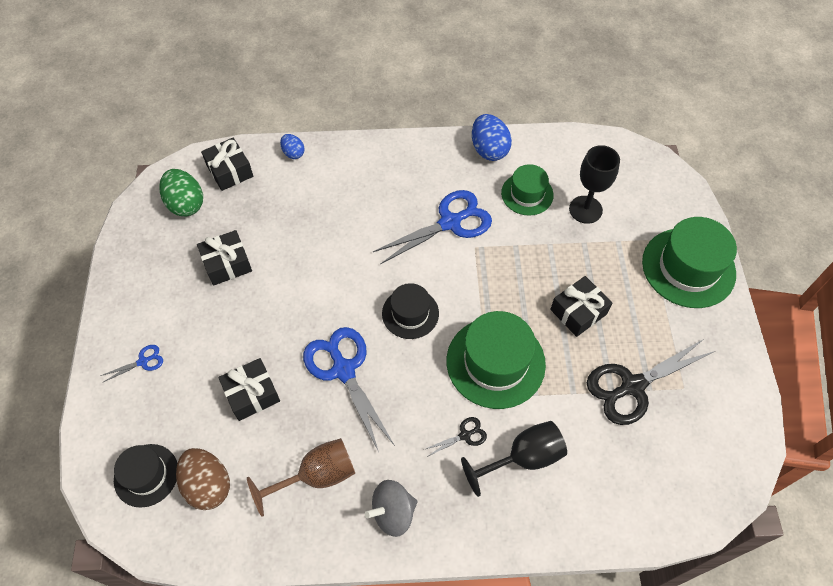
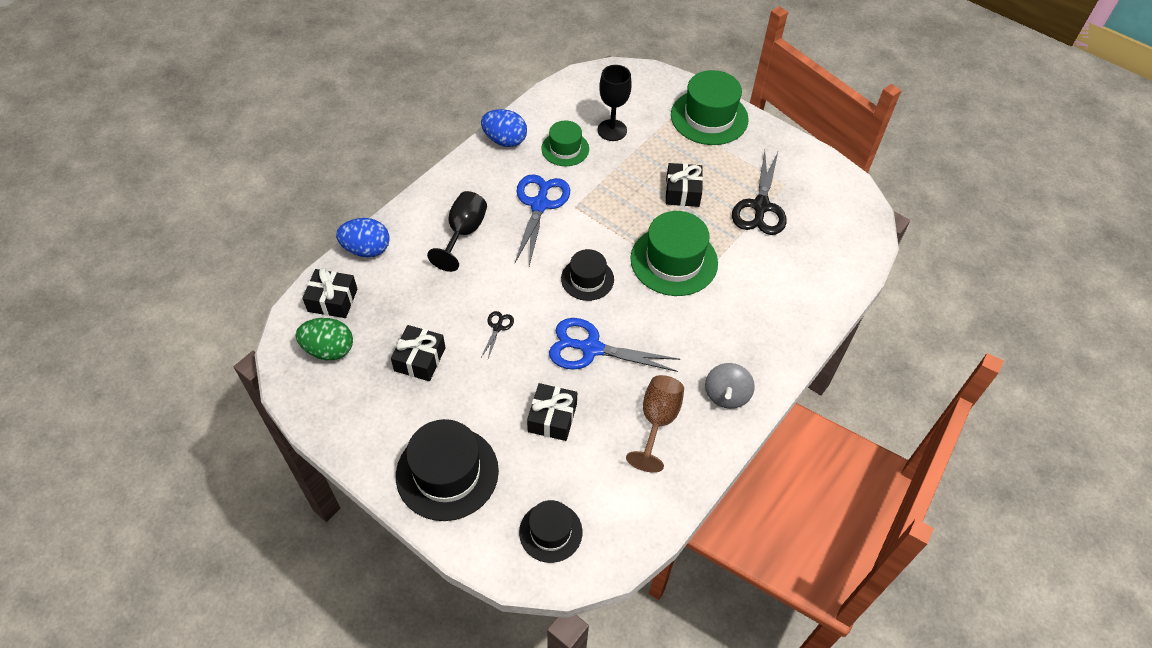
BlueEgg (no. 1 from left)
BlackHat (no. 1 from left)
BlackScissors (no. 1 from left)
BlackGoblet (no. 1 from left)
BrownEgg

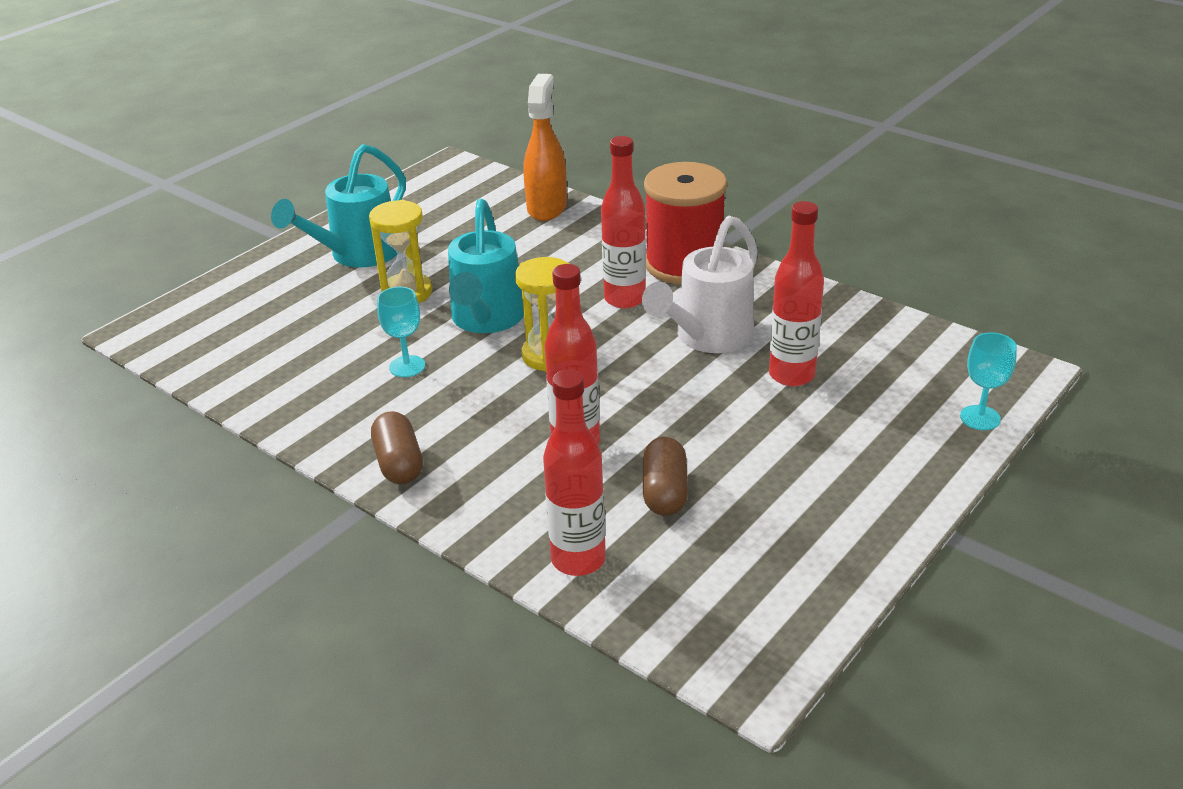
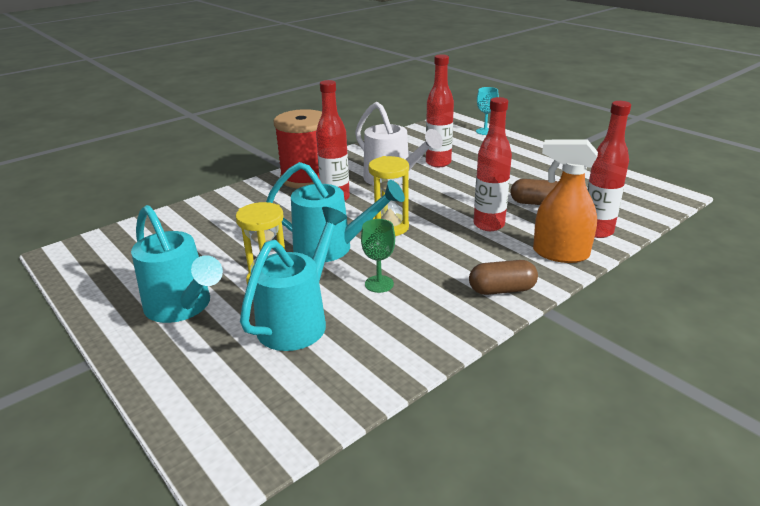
OrangeSprayBottle
GreenGoblet
TurquoiseWateringCan (no. 2 from left)

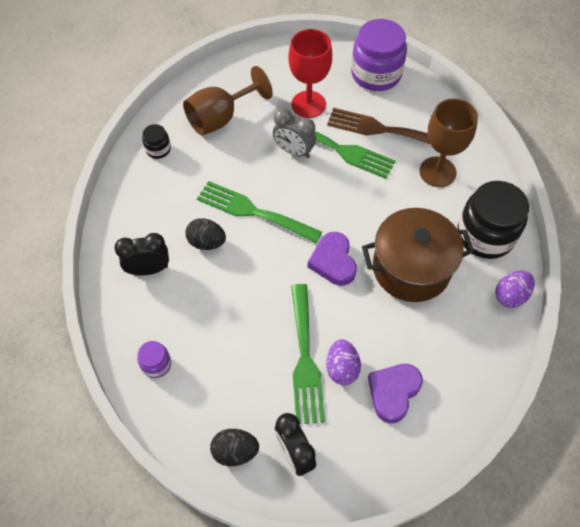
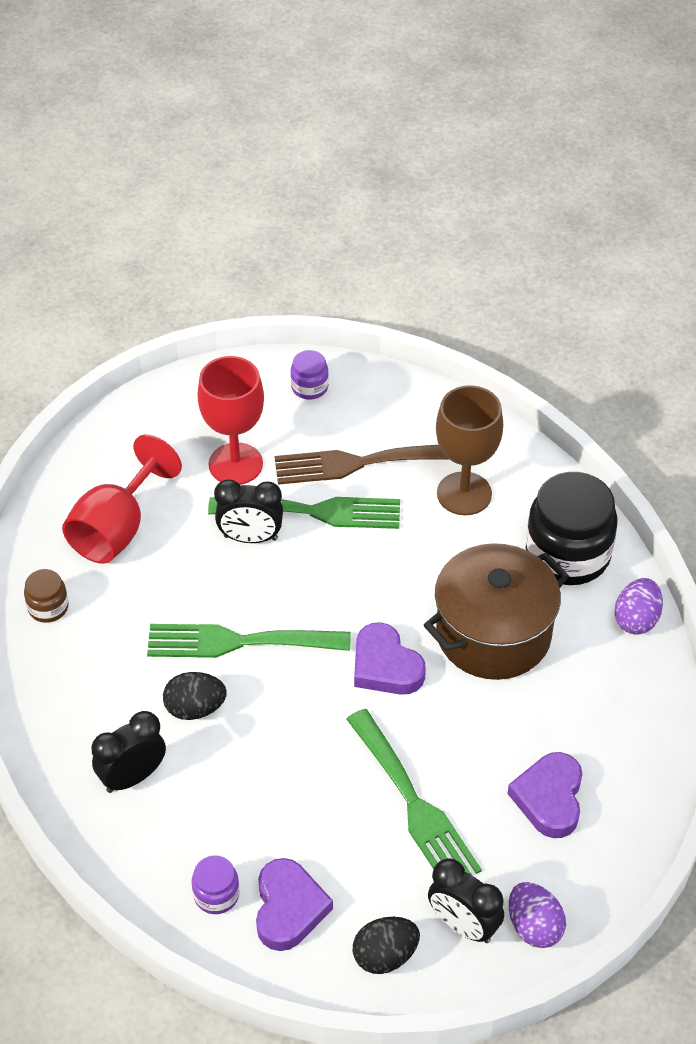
PurpleJar (no. 2 from left)
RedGoblet (no. 1 from left)
BlackClock (no. 2 from left)
BrownJar
PurpleEgg (no. 1 from left)
PurpleHeart (no. 1 from left)

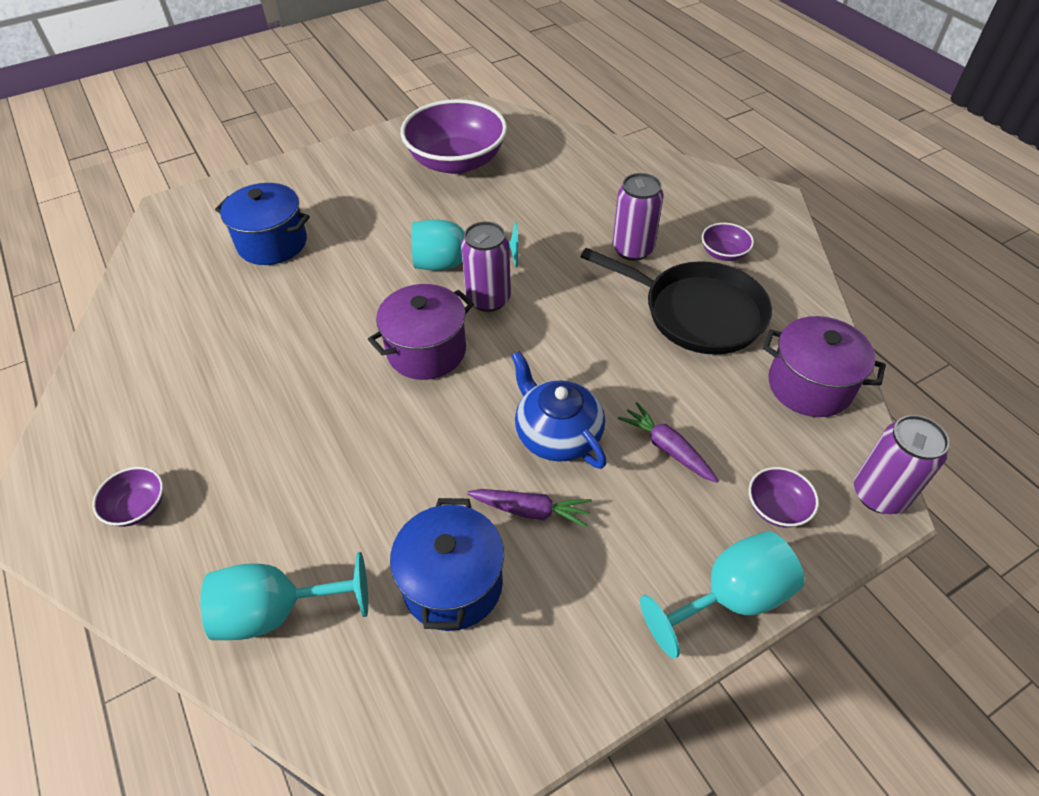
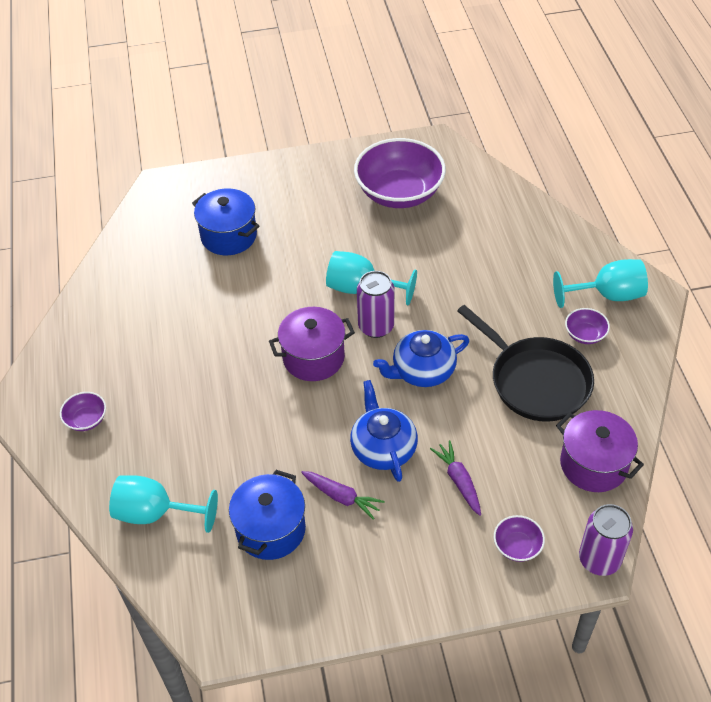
PurpleCan (no. 2 from left in the first image)
TurquoiseGoblet (no. 3 from left)
BlueTeapot (no. 2 from left)

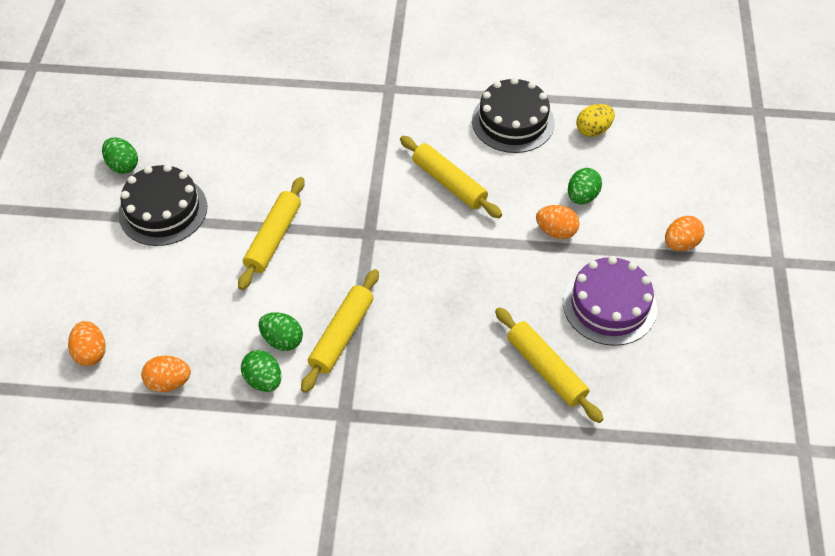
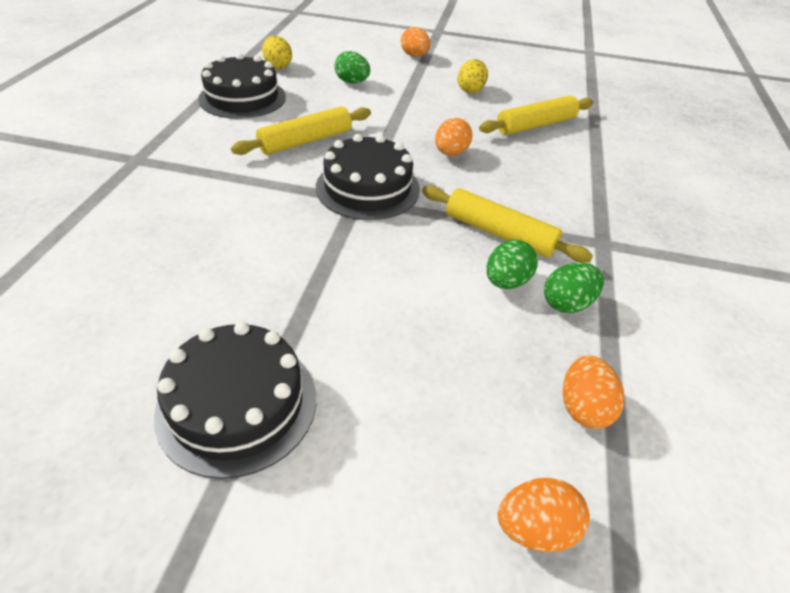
GreenEgg (no. 1 from left in the first image)
YellowRollingPin (no. 1 from left in the first image)
OrangeEgg (no. 2 from left)
YellowEgg (no. 2 from left)
BlackCake (no. 3 from left)

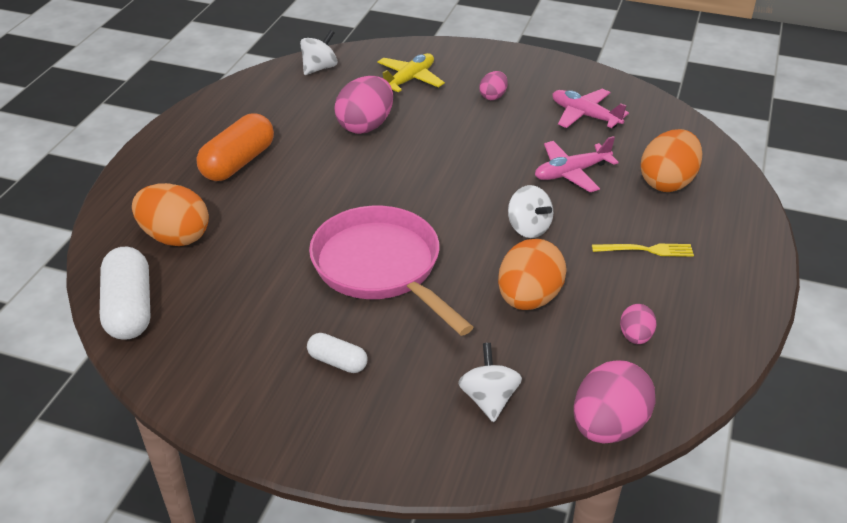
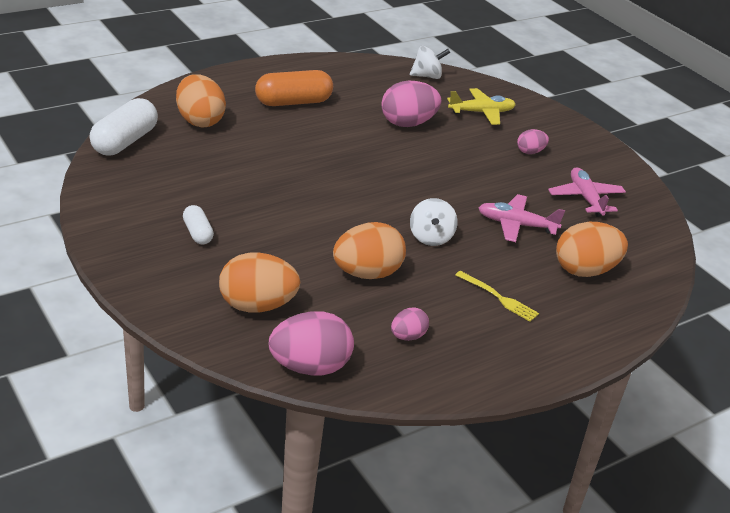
PinkPan
OrangeEgg (no. 2 from left)

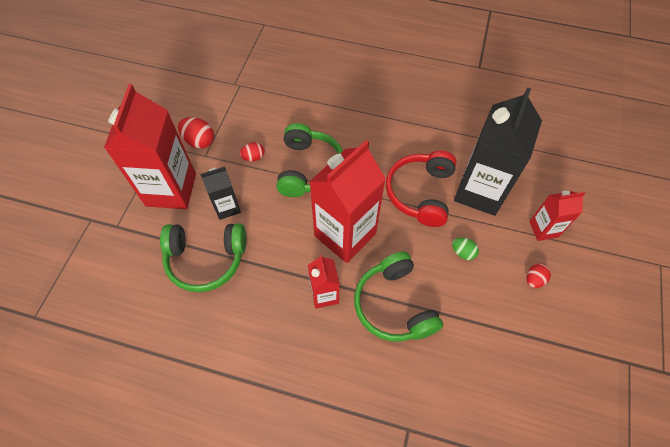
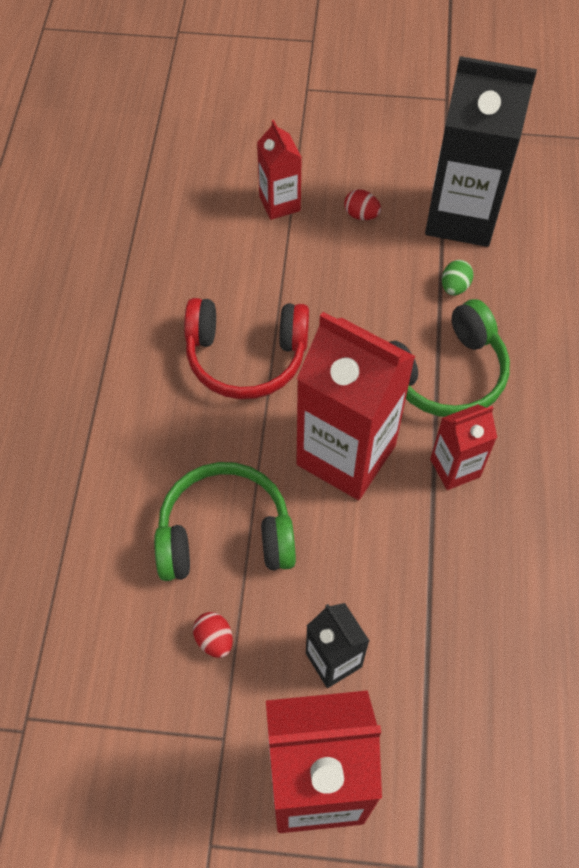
BlackCarton (no. 2 from left)
RedEgg (no. 1 from left in the first image)
GreenHeadphones (no. 1 from left in the first image)
GreenEgg

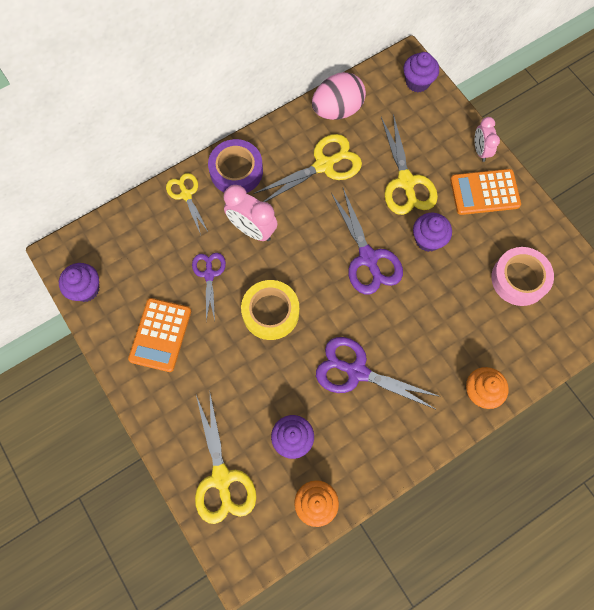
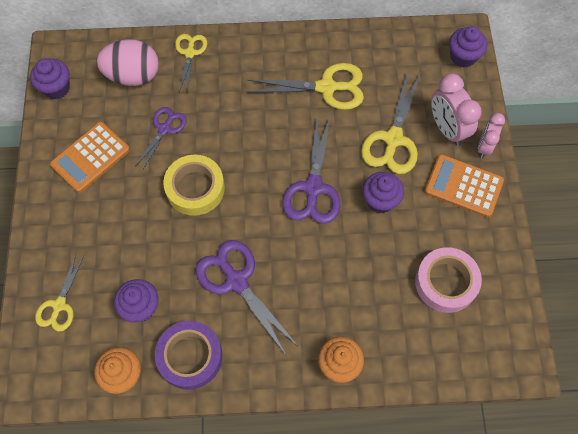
PinkEgg
PurpleTape
PinkClock (no. 1 from left)
YellowScissors (no. 1 from left)

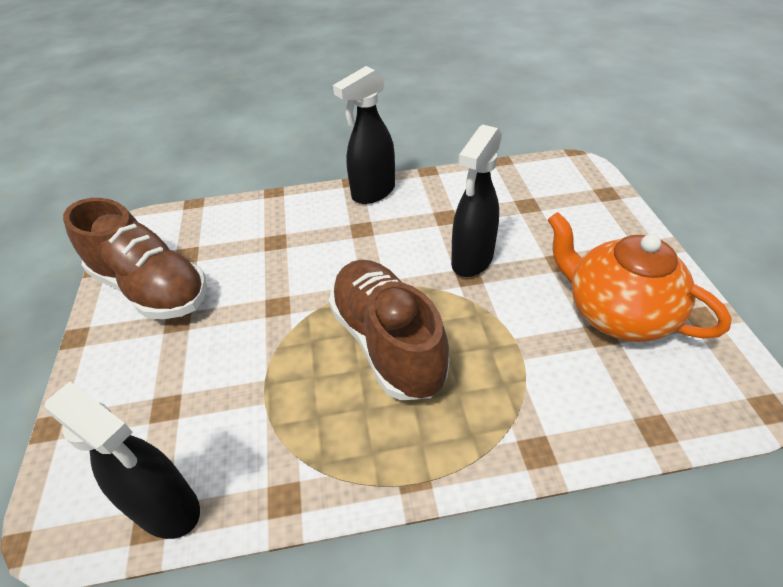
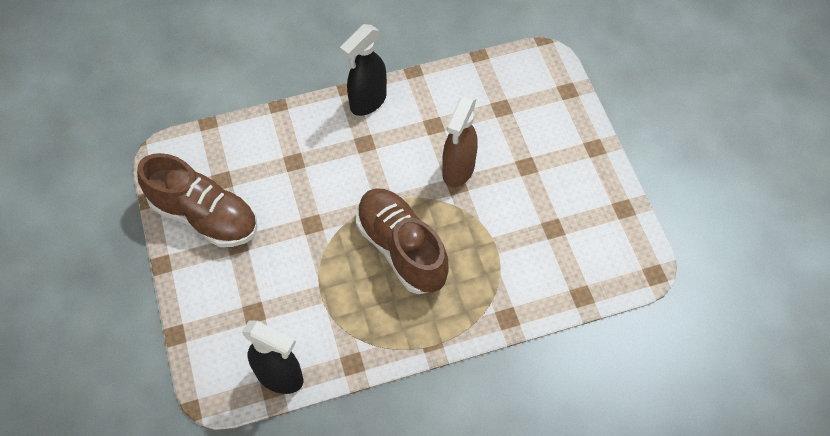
BrownSprayBottle
OrangeTeapot

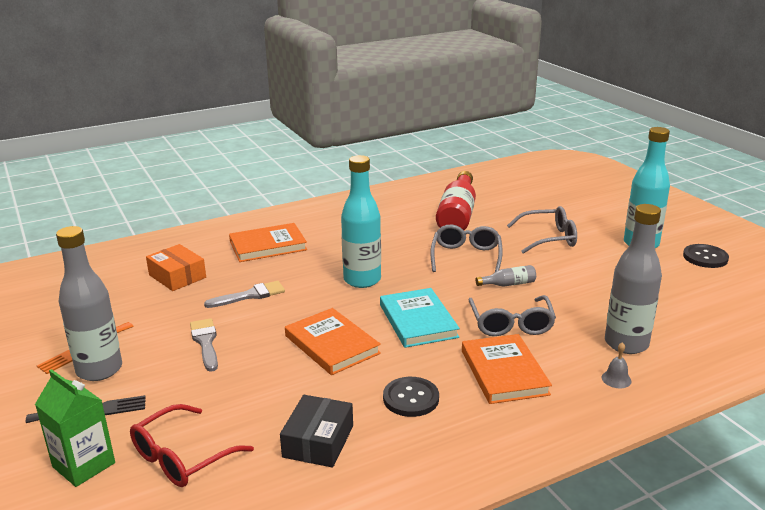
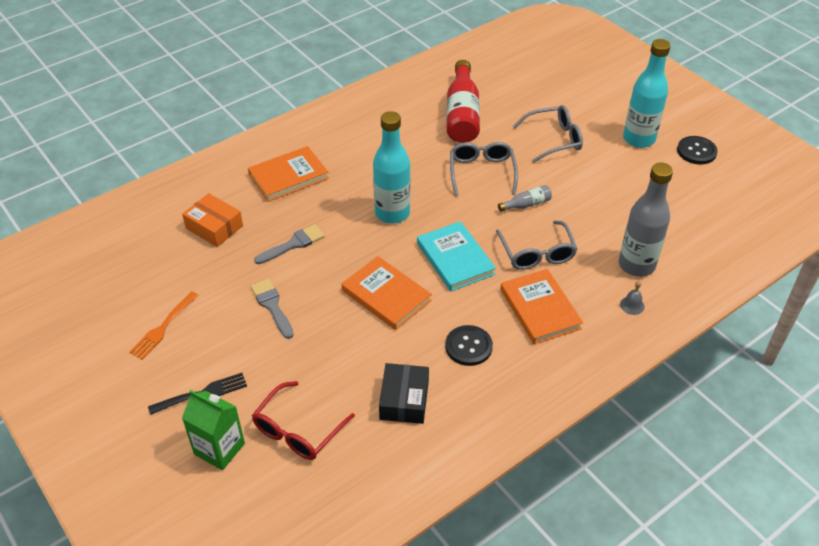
GreyBottle (no. 1 from left in the first image)

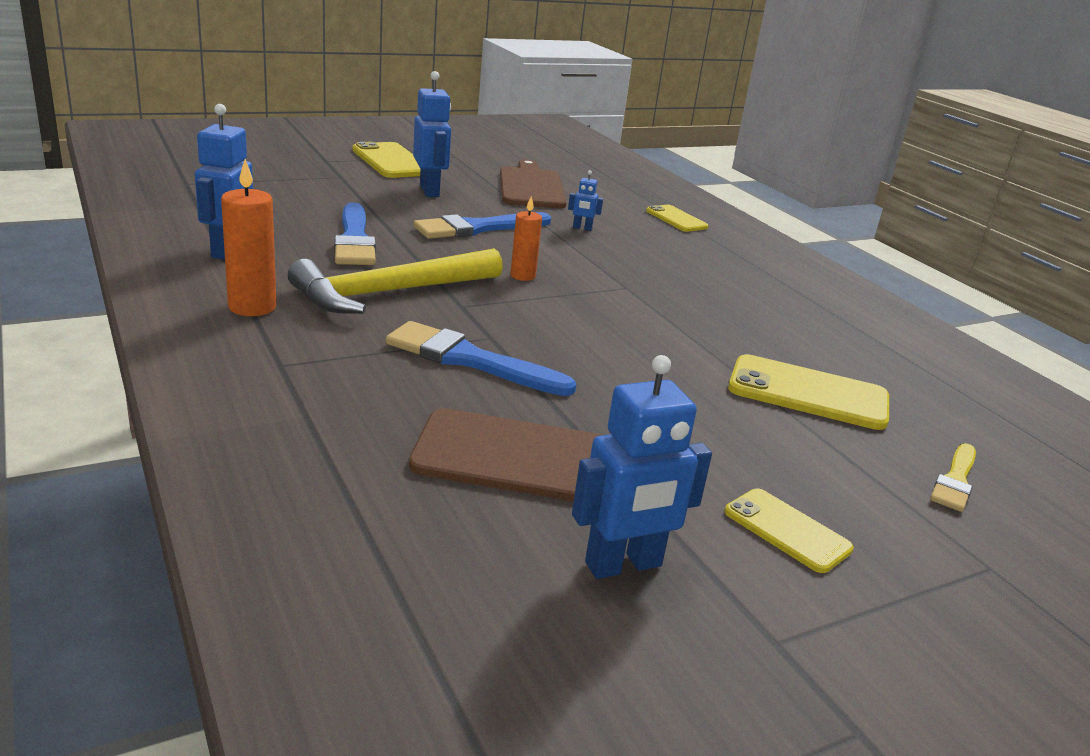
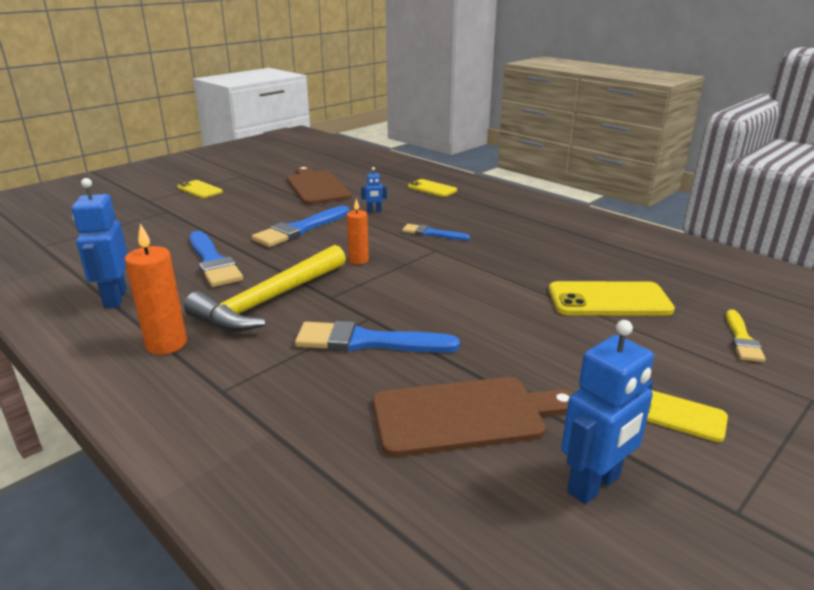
BlueRobot (no. 2 from left in the first image)
YellowPhone (no. 1 from left)
BlueBrush (no. 4 from left)

